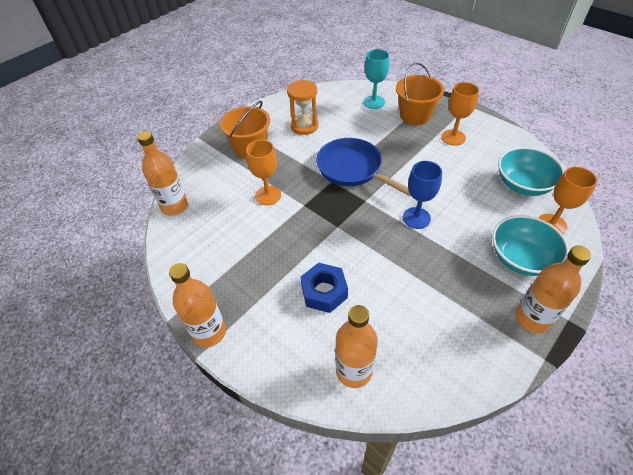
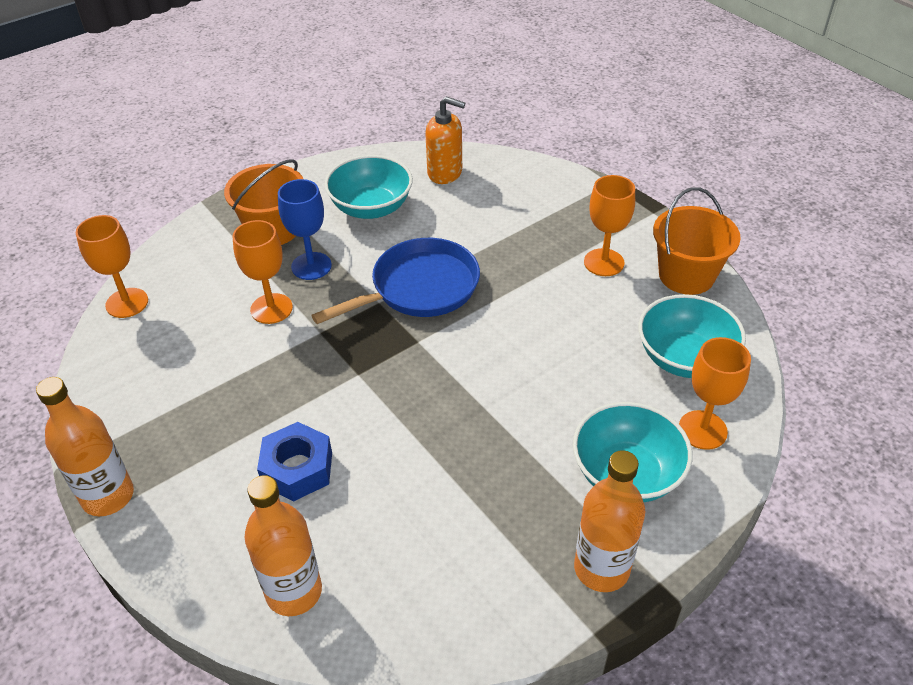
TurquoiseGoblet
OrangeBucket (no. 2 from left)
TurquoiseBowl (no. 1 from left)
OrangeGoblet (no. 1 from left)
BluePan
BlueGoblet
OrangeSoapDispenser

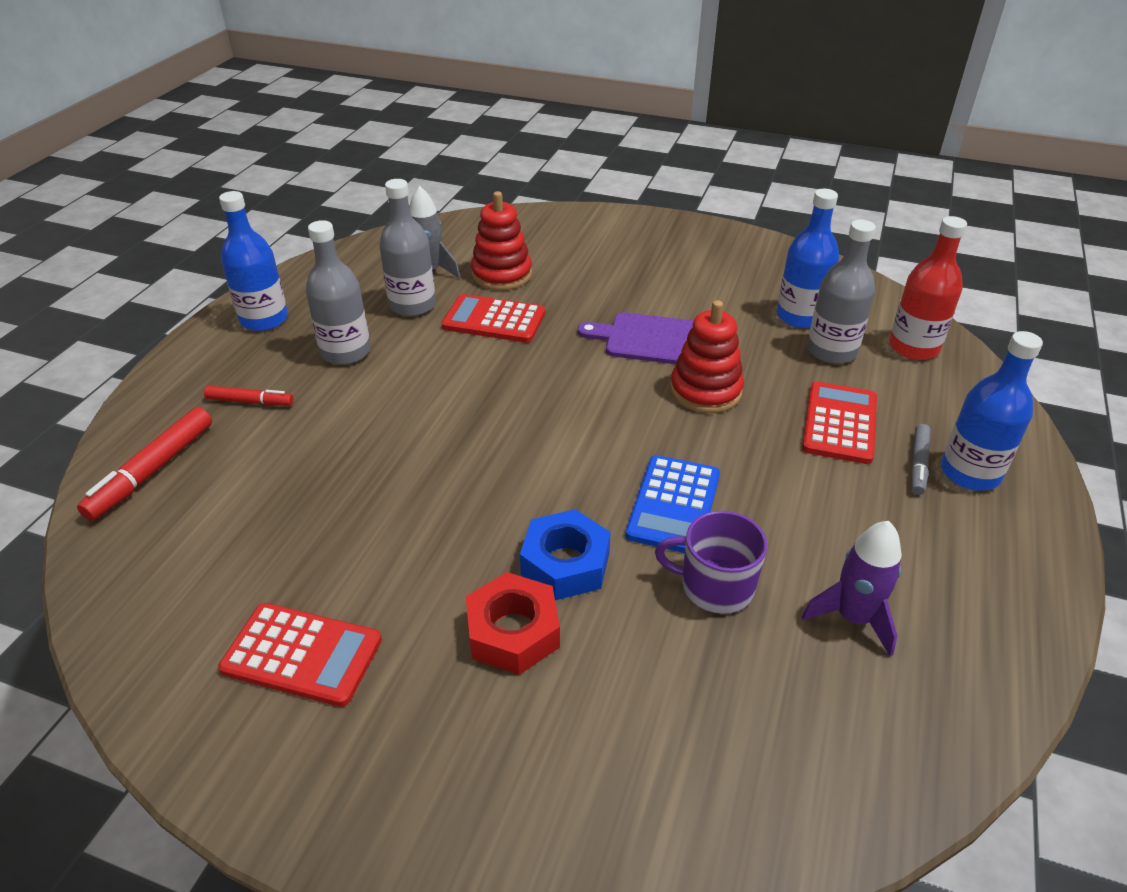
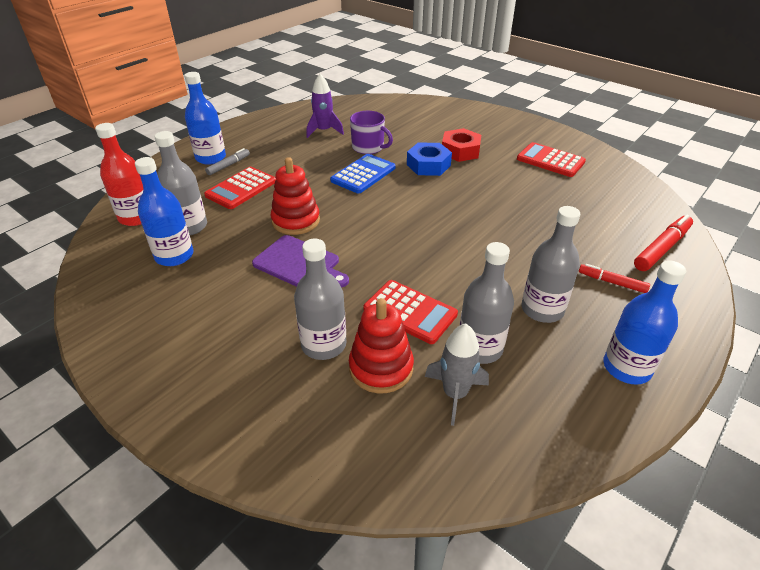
GreyBottle (no. 2 from left)

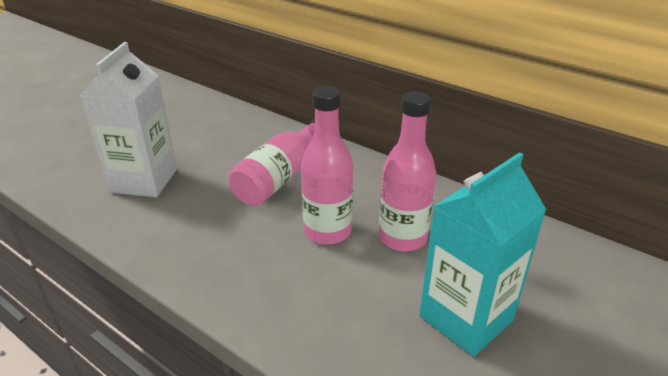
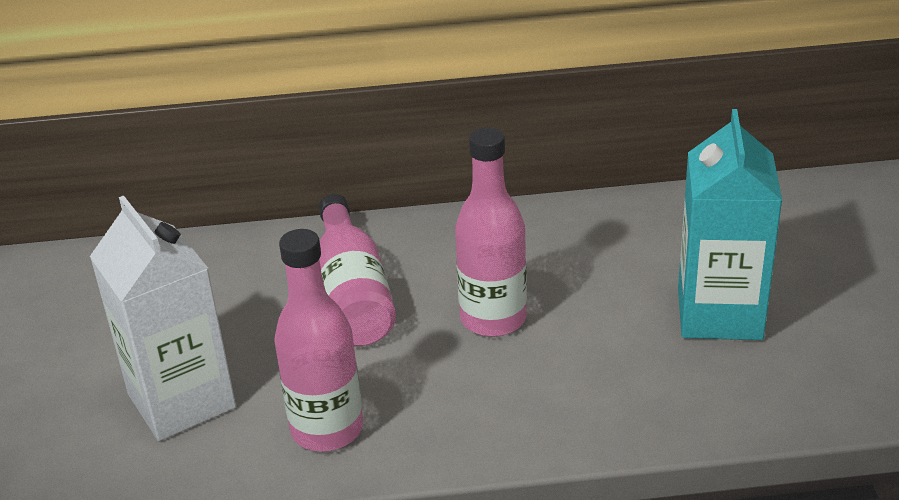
PinkBottle (no. 1 from left)

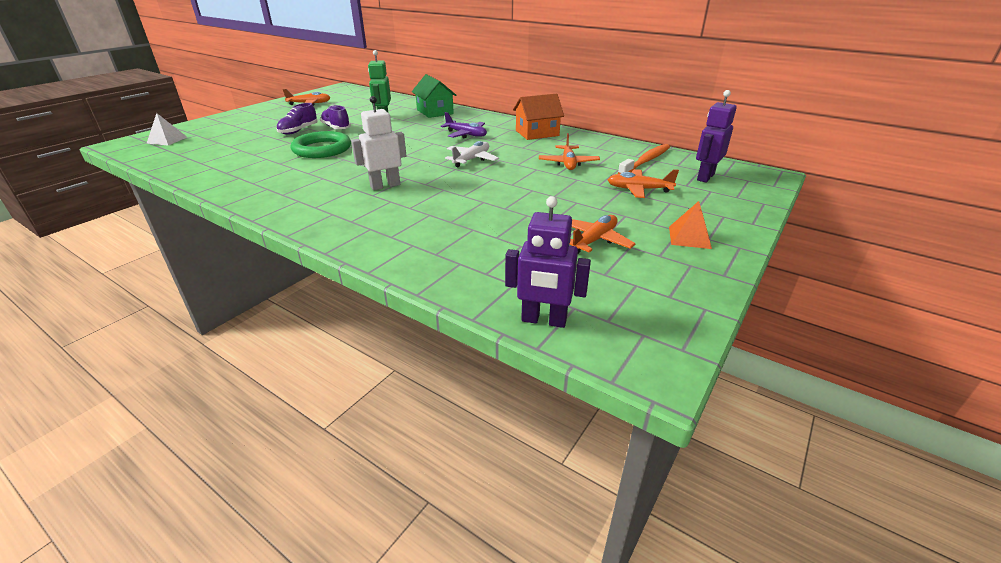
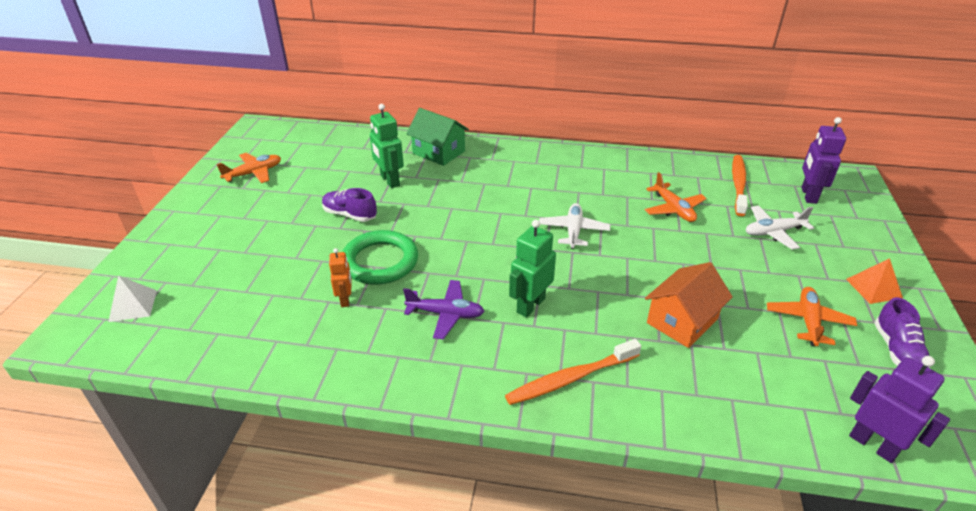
OrangeHouse
GreenRobot (no. 2 from left)
PurpleShoe (no. 2 from left)
PurplePlane
WhitePlane (no. 2 from left)
PurpleRobot (no. 2 from left)
OrangeRobot
OrangeToothbrush (no. 1 from left)

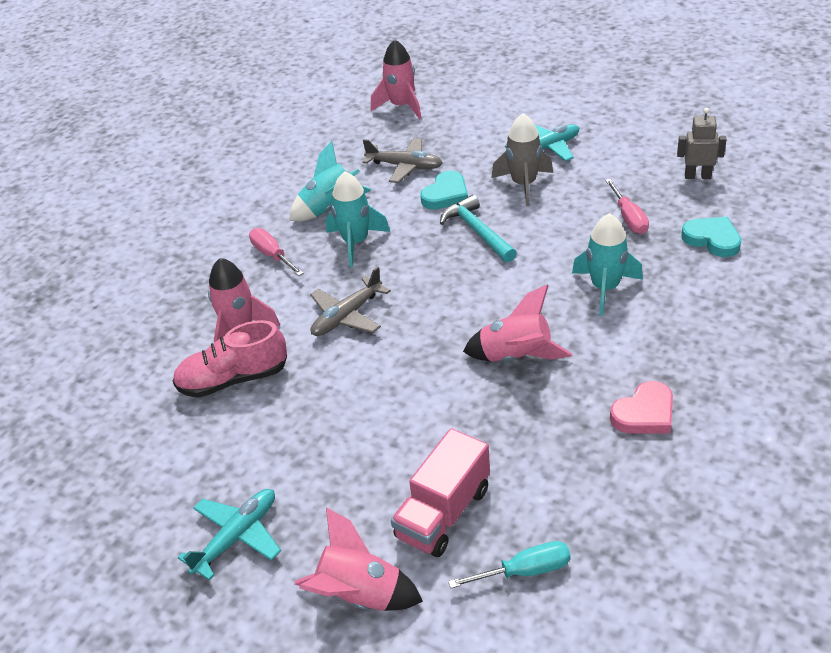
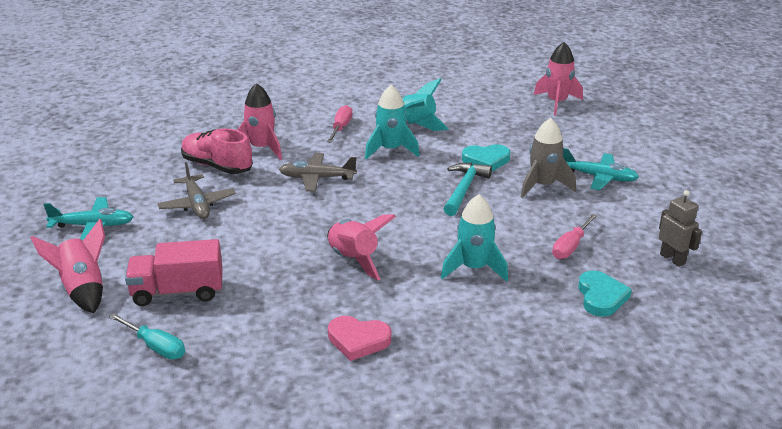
GreyPlane (no. 1 from left)

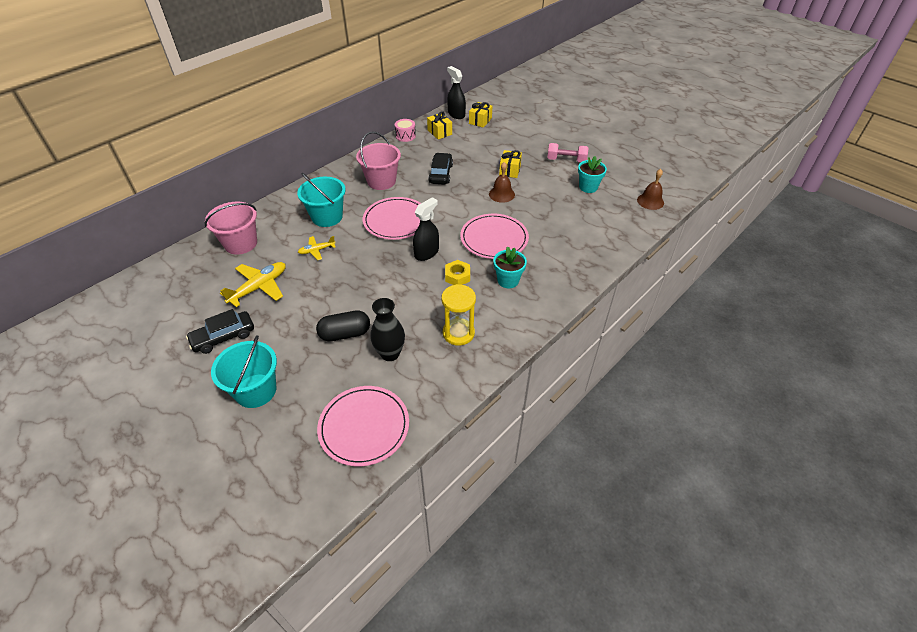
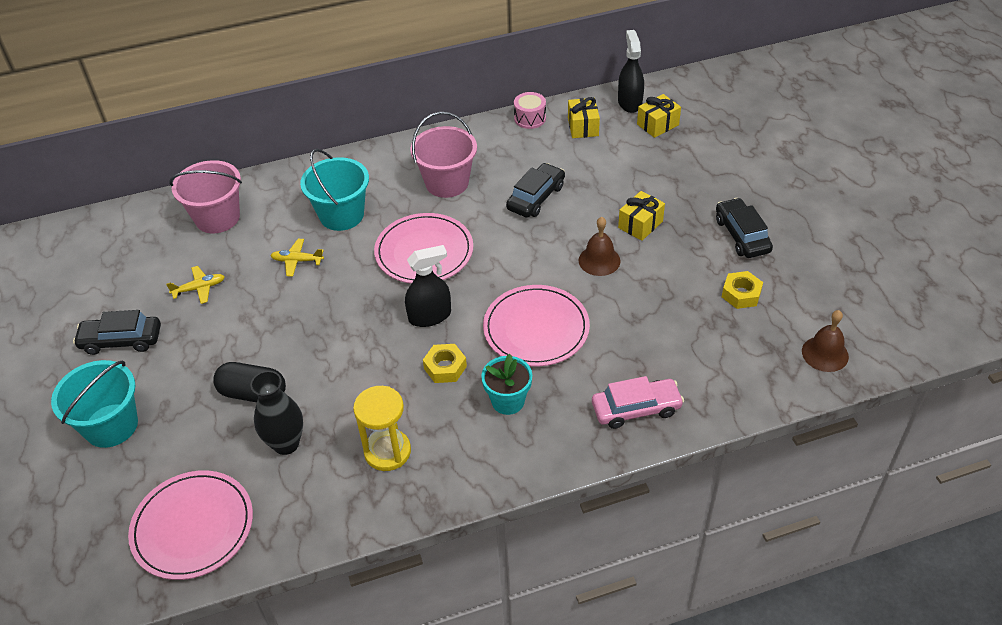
BlackCar (no. 3 from left)
YellowNut (no. 2 from left)
YellowPlane (no. 1 from left)
PinkCar

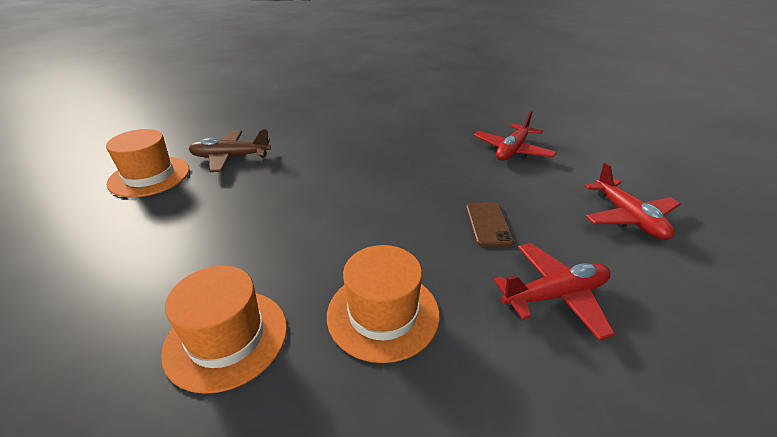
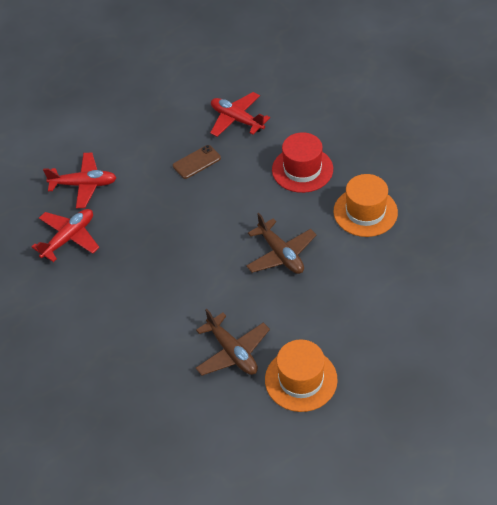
RedPlane (no. 1 from left)
RedHat
BrownPlane (no. 2 from left)

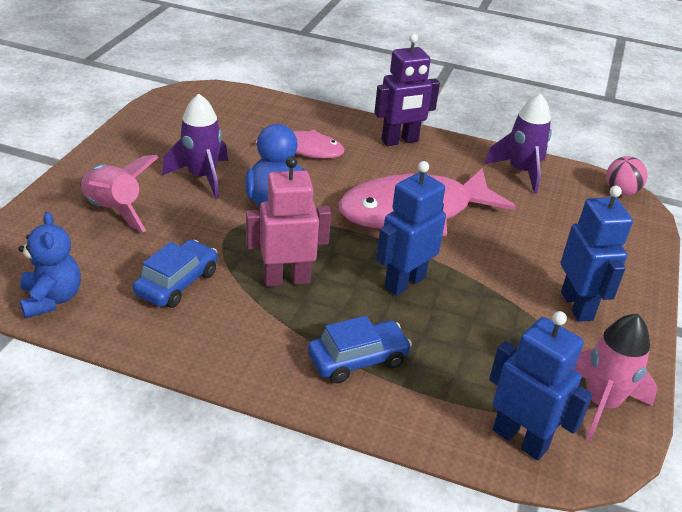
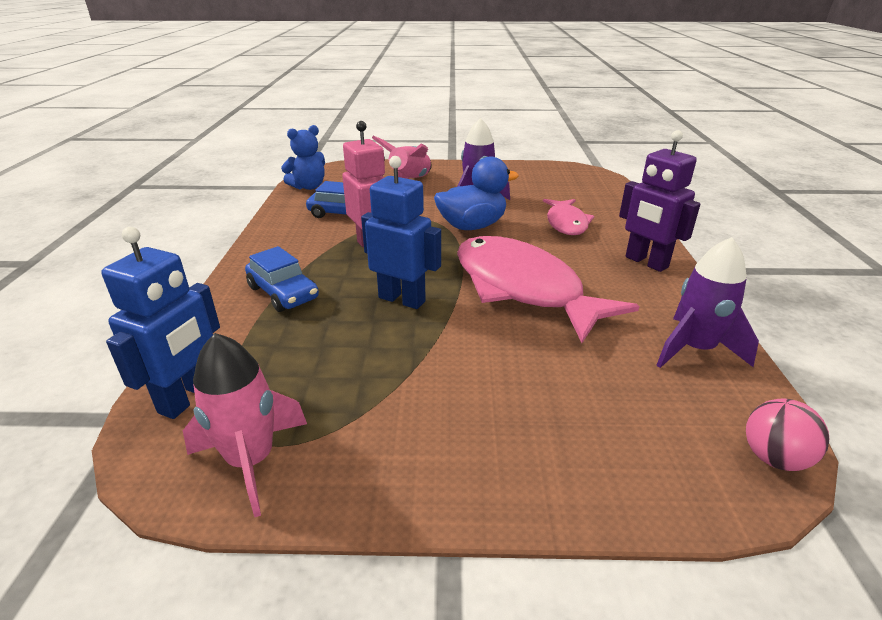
BlueRobot (no. 3 from left in the first image)

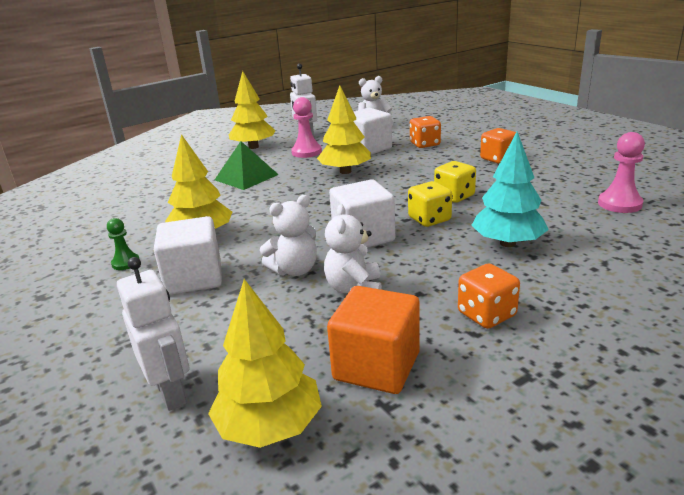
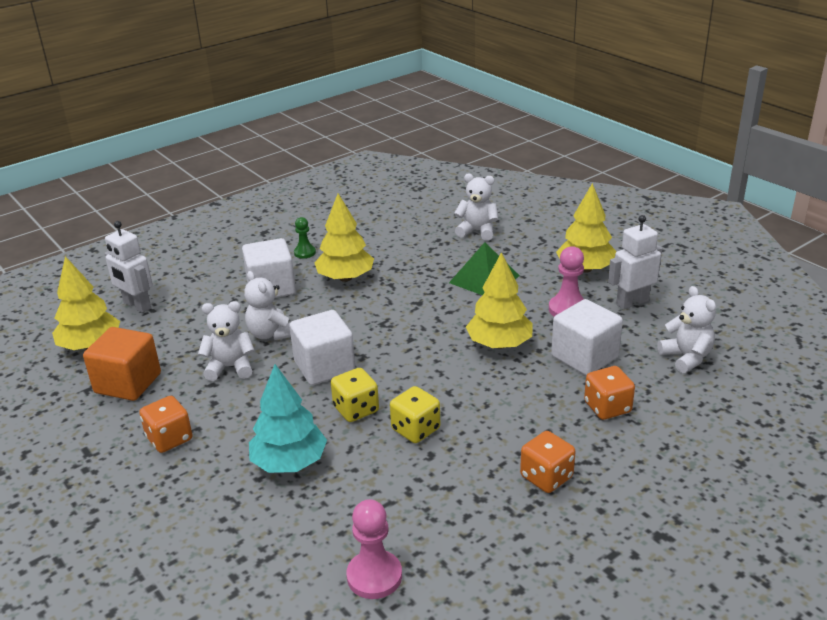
WhiteRobot (no. 1 from left)
WhiteTeddyBear (no. 3 from left)

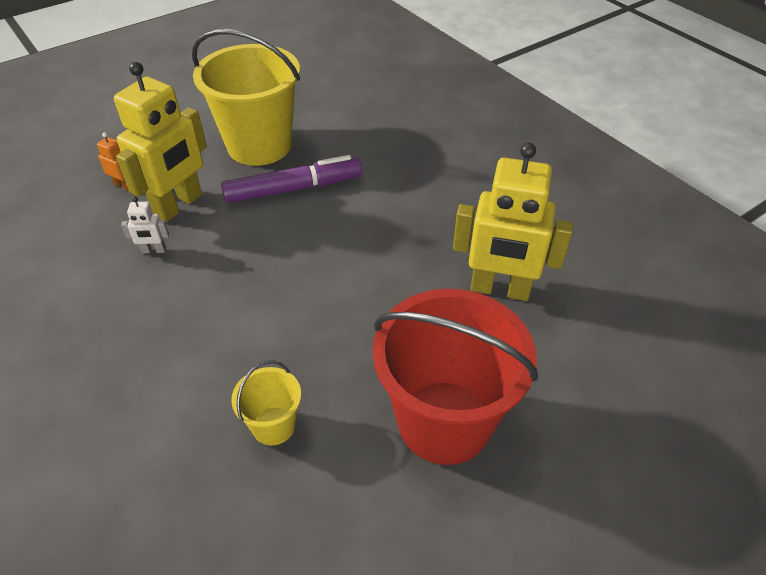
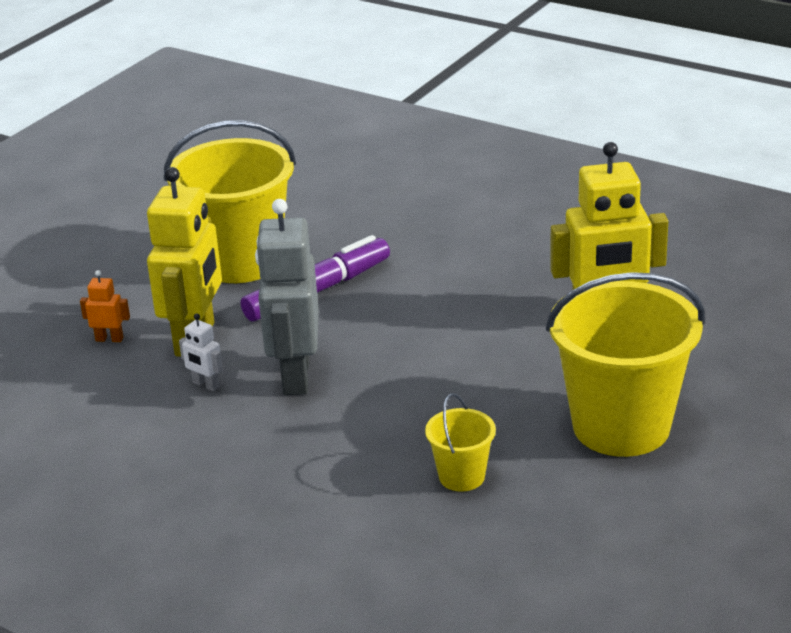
WhiteRobot
YellowBucket (no. 3 from left)
GreyRobot

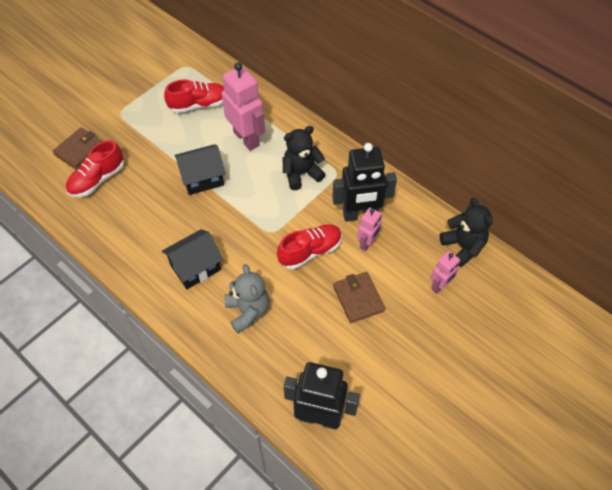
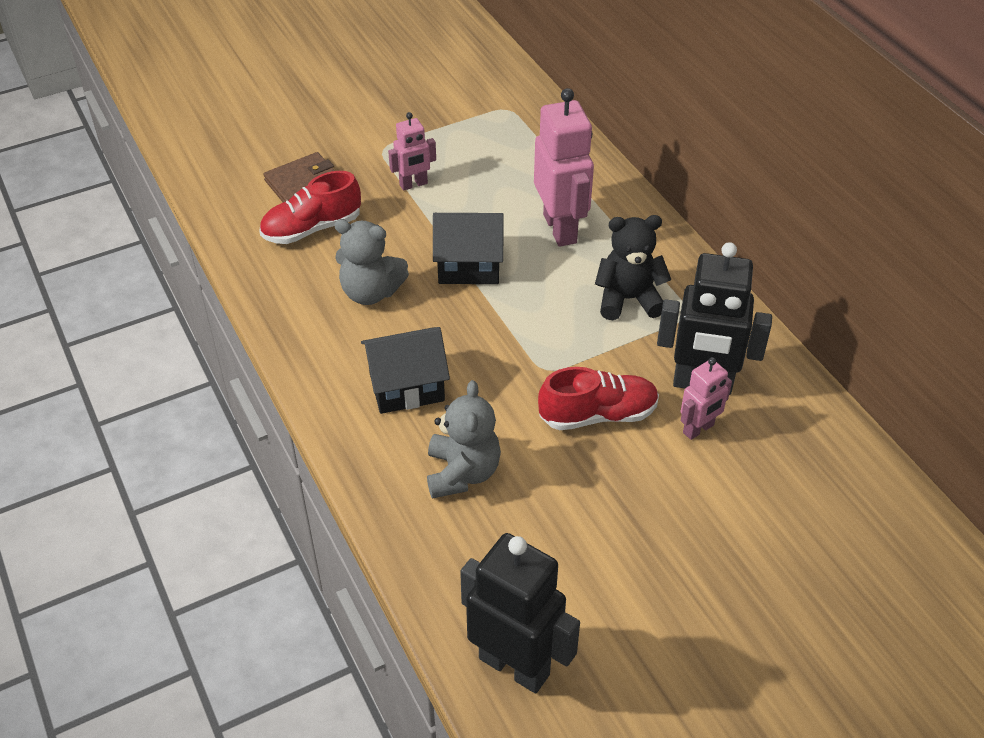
RedShoe (no. 2 from left in the first image)
BlackTeddyBear (no. 2 from left in the first image)
PinkRobot (no. 1 from left)
BrownWallet (no. 2 from left in the first image)
GreyTeddyBear (no. 1 from left)

